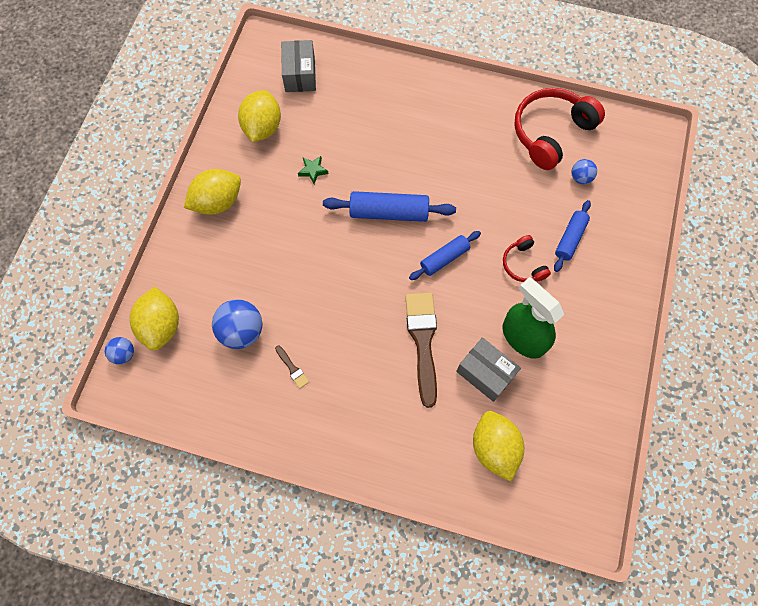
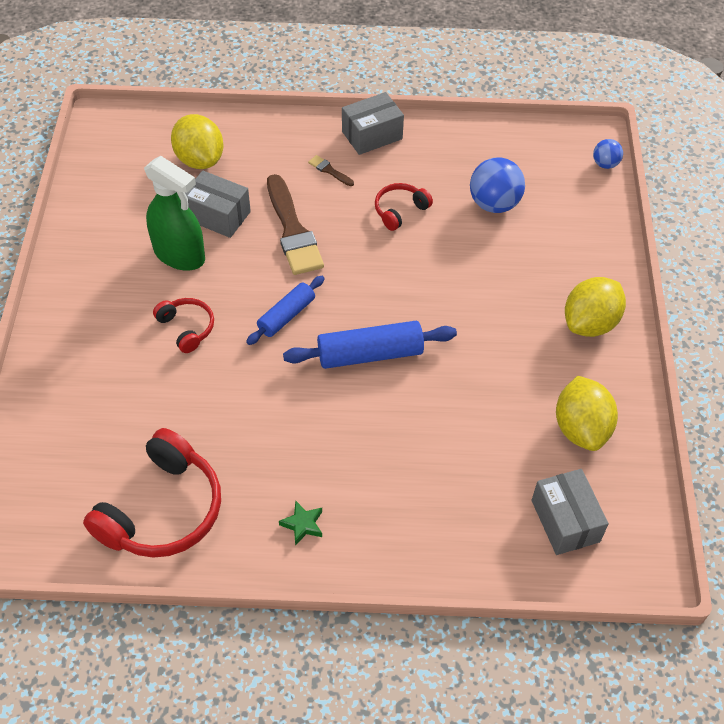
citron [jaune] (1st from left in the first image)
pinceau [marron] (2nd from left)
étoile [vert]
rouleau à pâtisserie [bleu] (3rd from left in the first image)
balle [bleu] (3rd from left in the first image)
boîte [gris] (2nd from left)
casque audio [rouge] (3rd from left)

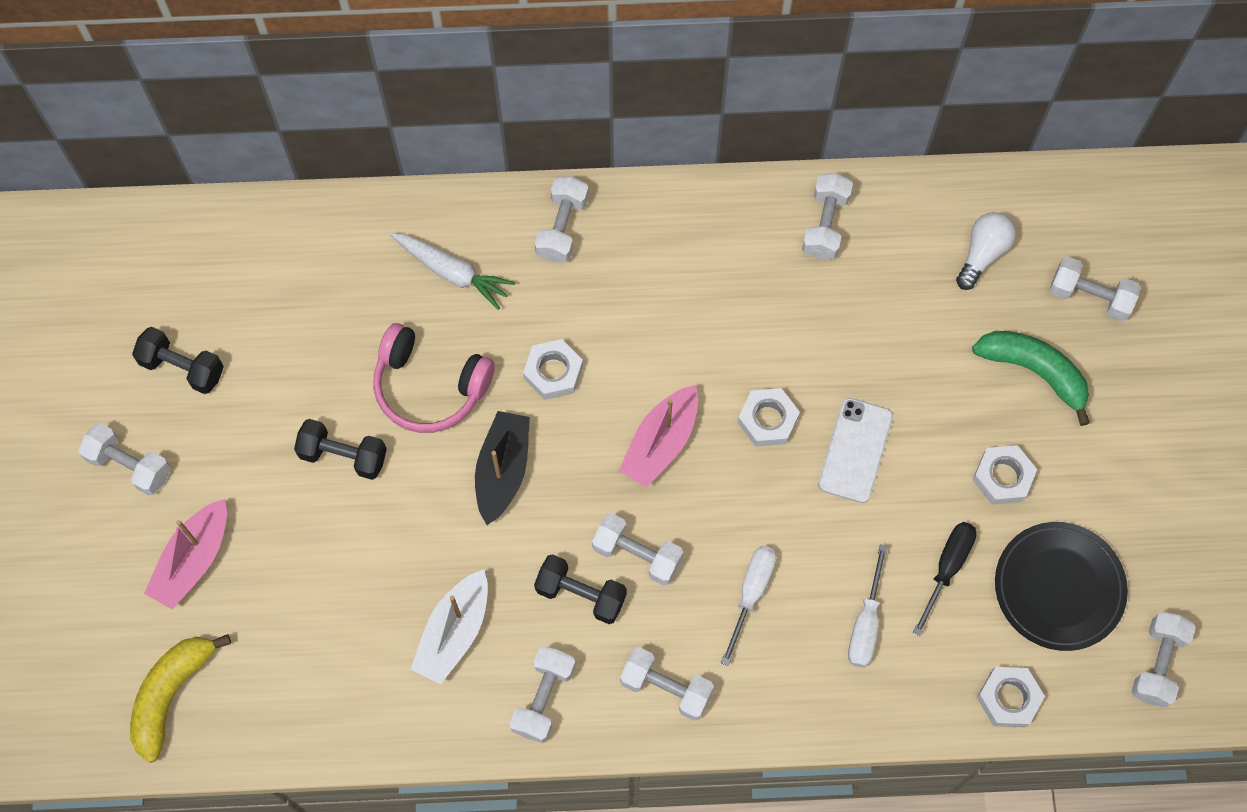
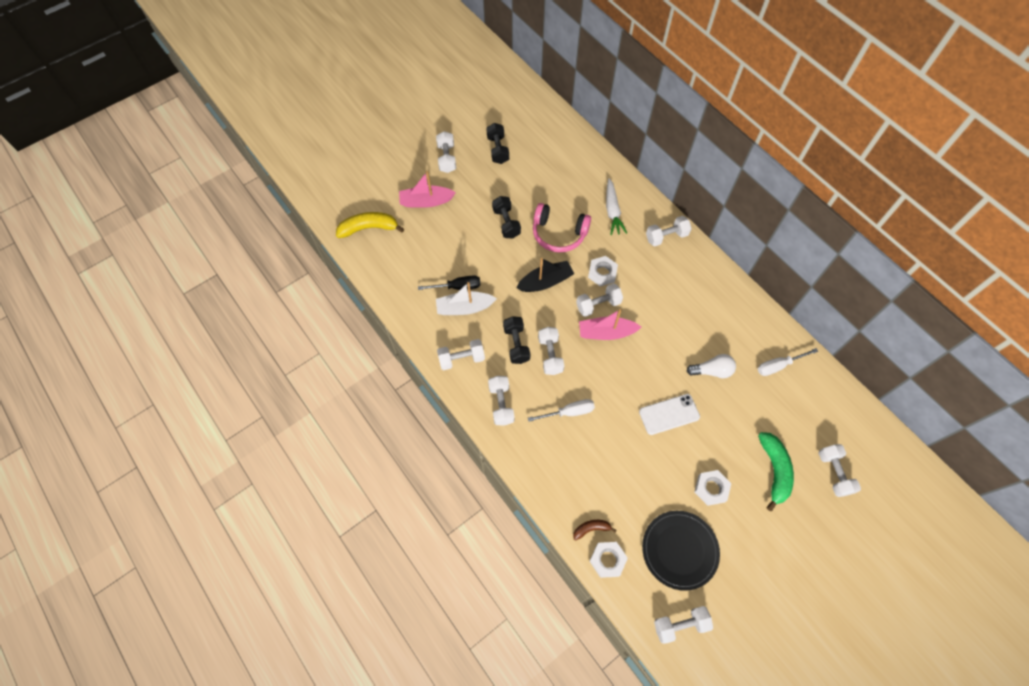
casque audio [rose]
écrou [blanc] (2nd from left in the first image)
haltère [blanc] (5th from left)
tournevis [blanc] (2nd from left)
tournevis [noir]
ampoule [blanc]
banane [marron]

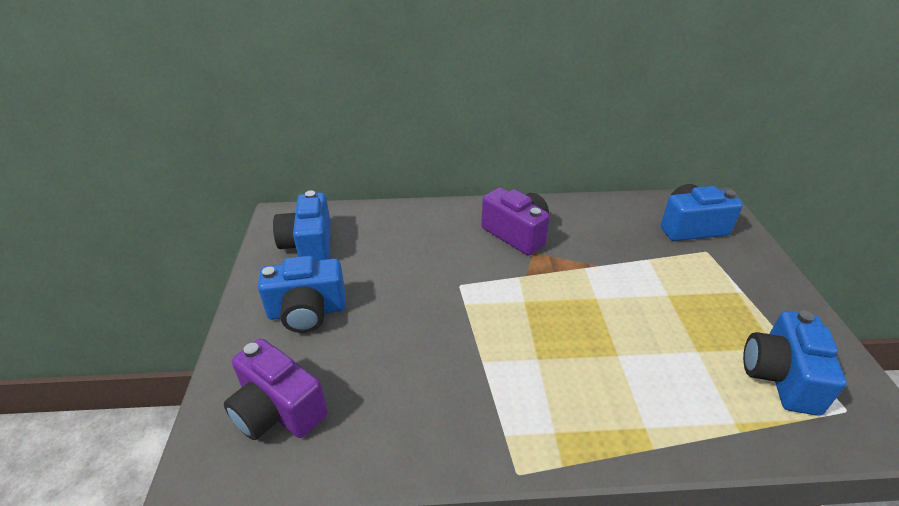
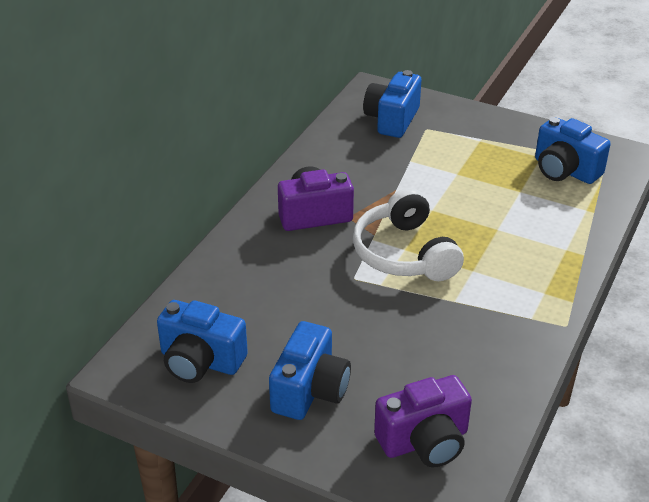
casque audio [blanc]

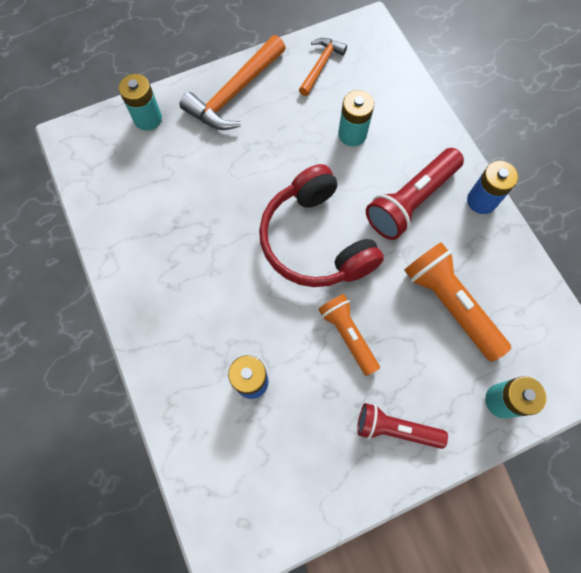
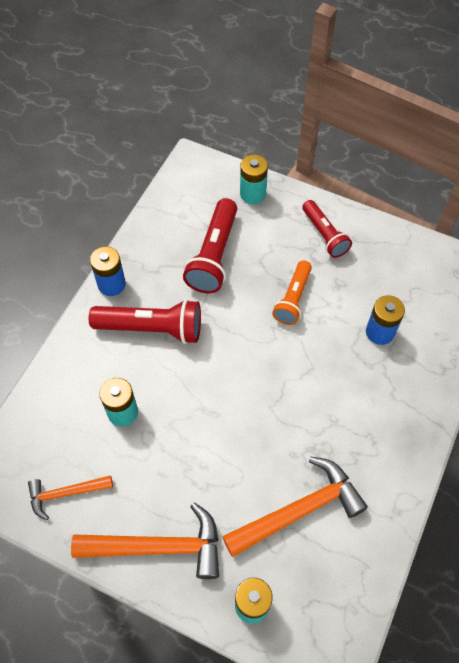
casque audio [rouge]
lampe de poche [rouge] (2nd from left)
marteau [orange] (3rd from left)

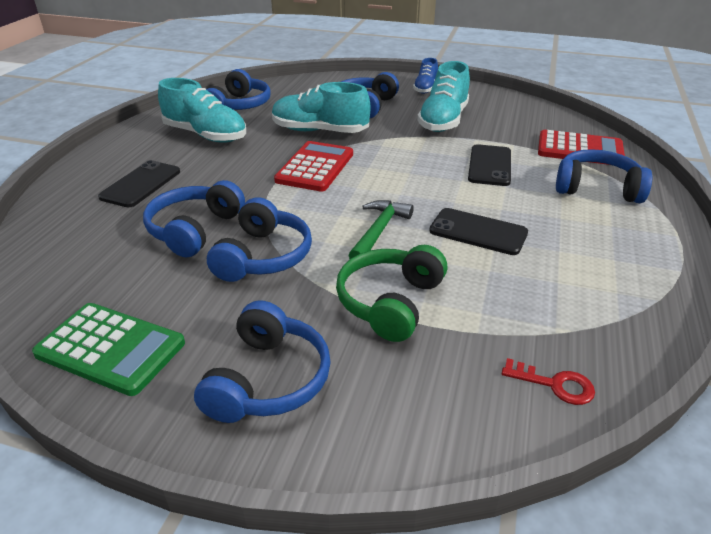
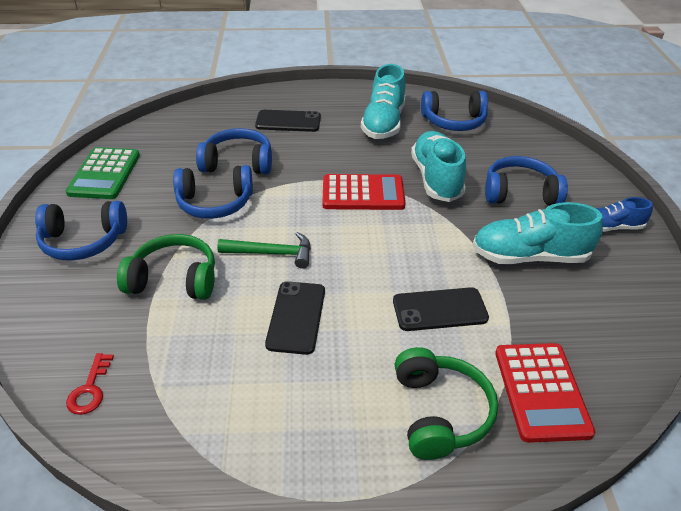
casque audio [vert] (2nd from left)

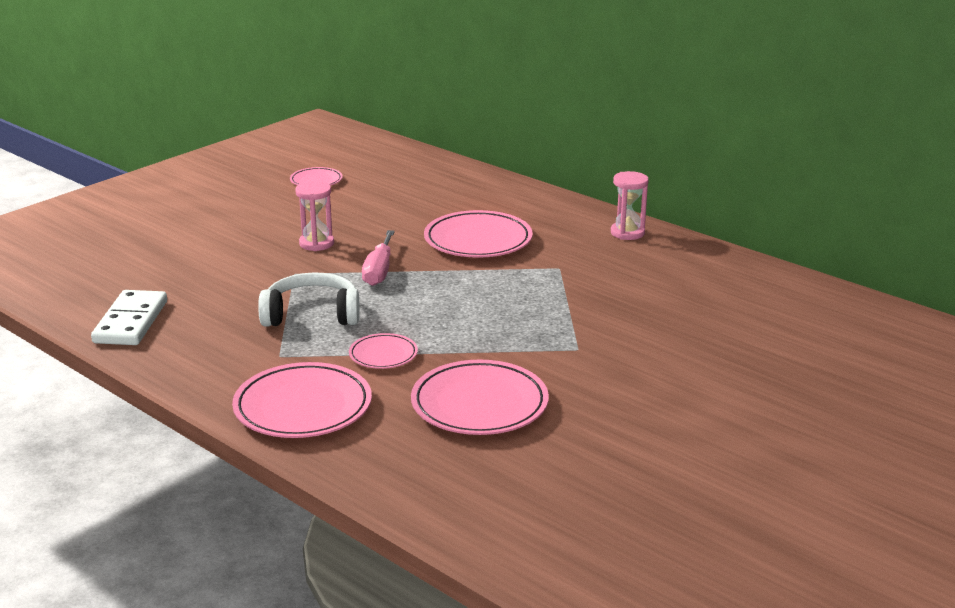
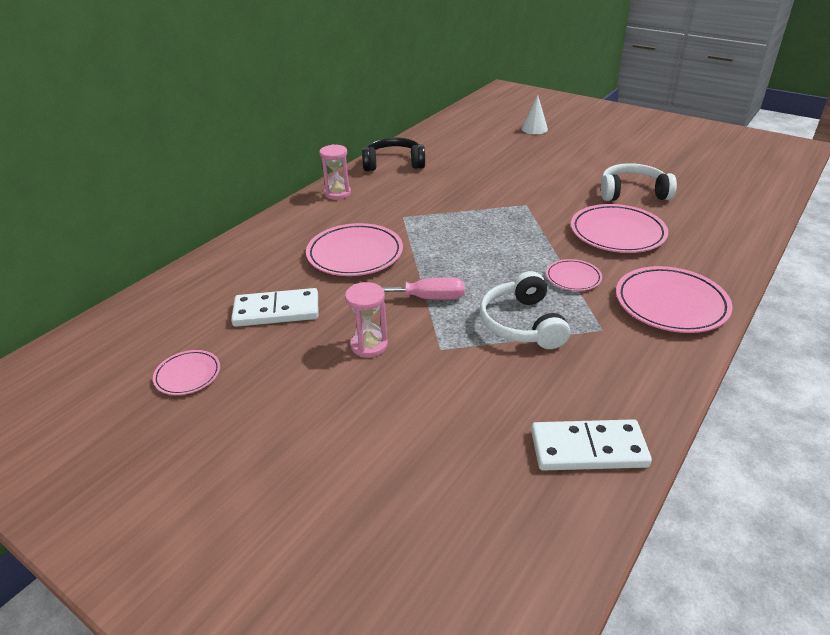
domino [blanc] (1st from left)
casque audio [noir]
cône [blanc]
casque audio [blanc] (2nd from left)

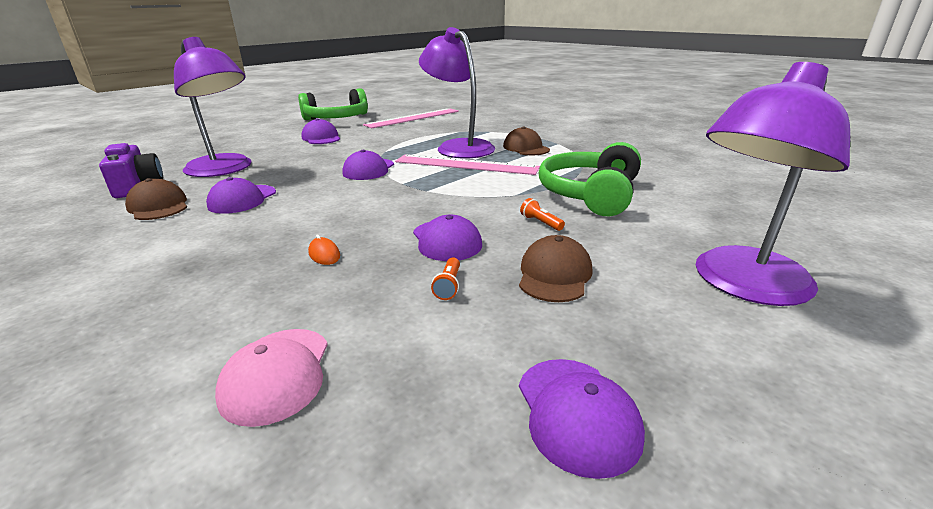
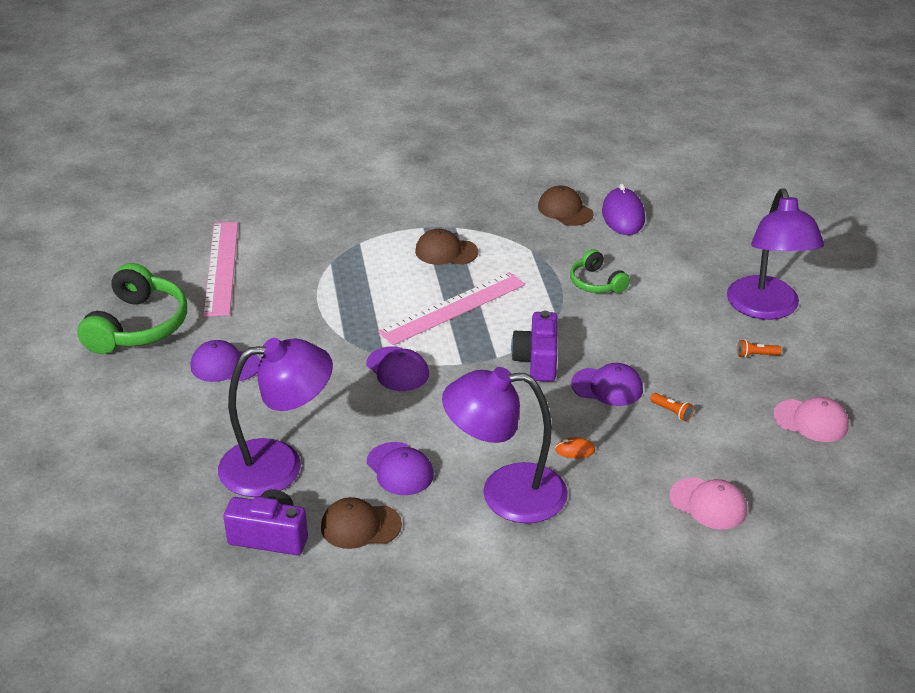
lampe [violet] (2nd from left)
casquette [marron] (3rd from left)
casquette [rose] (2nd from left)
lampe de poche [orange] (2nd from left)
casque audio [vert] (2nd from left)
appareil photo [violet] (2nd from left)
souris [violet]

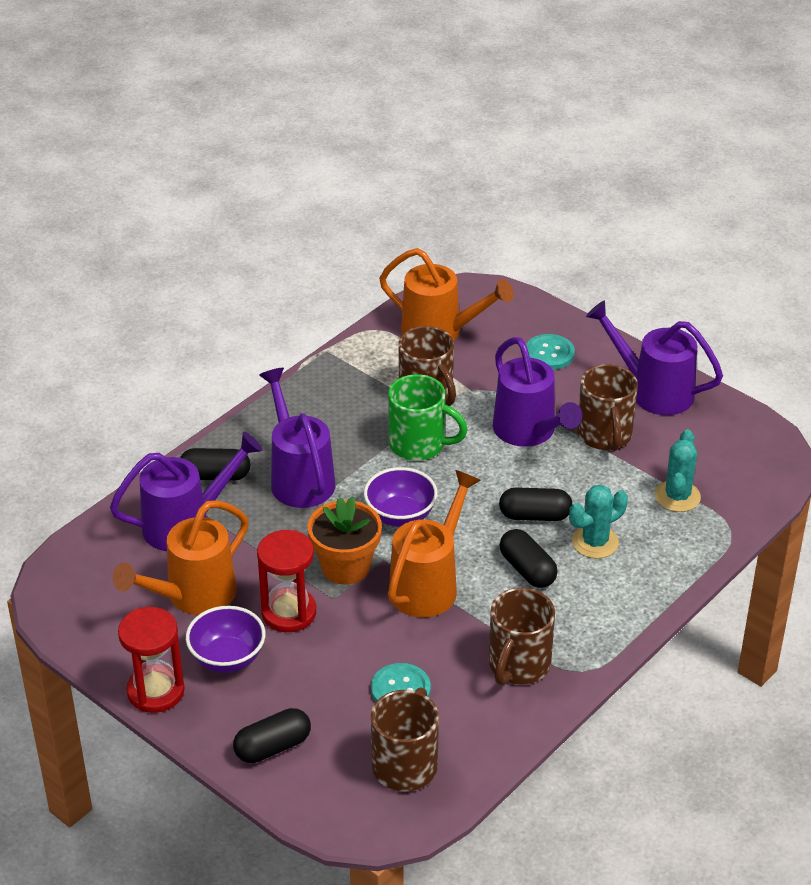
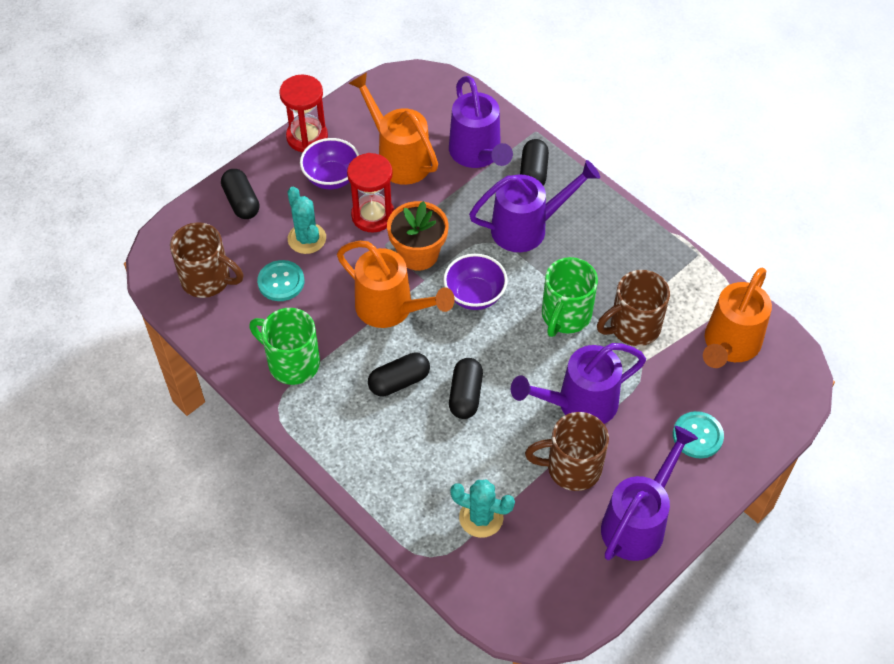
tasse [vert] (1st from left)
cactus [turquoise] (1st from left)

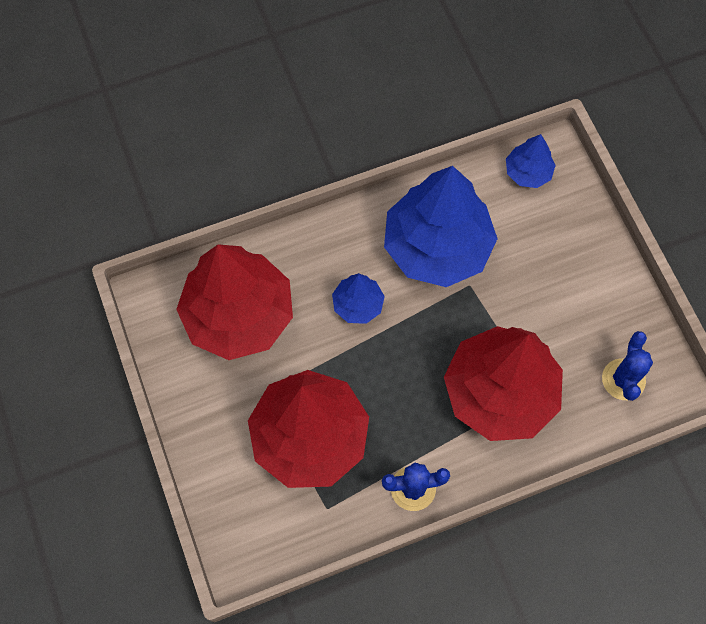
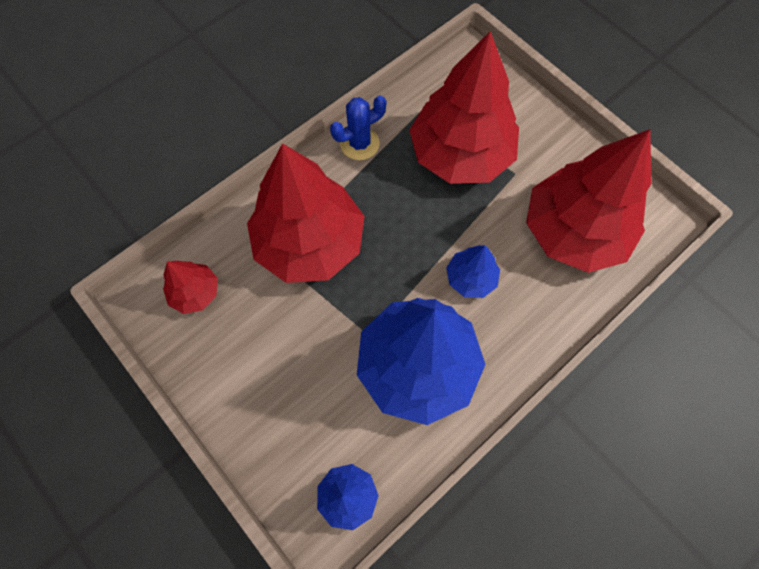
arbre [rouge] (1st from left)

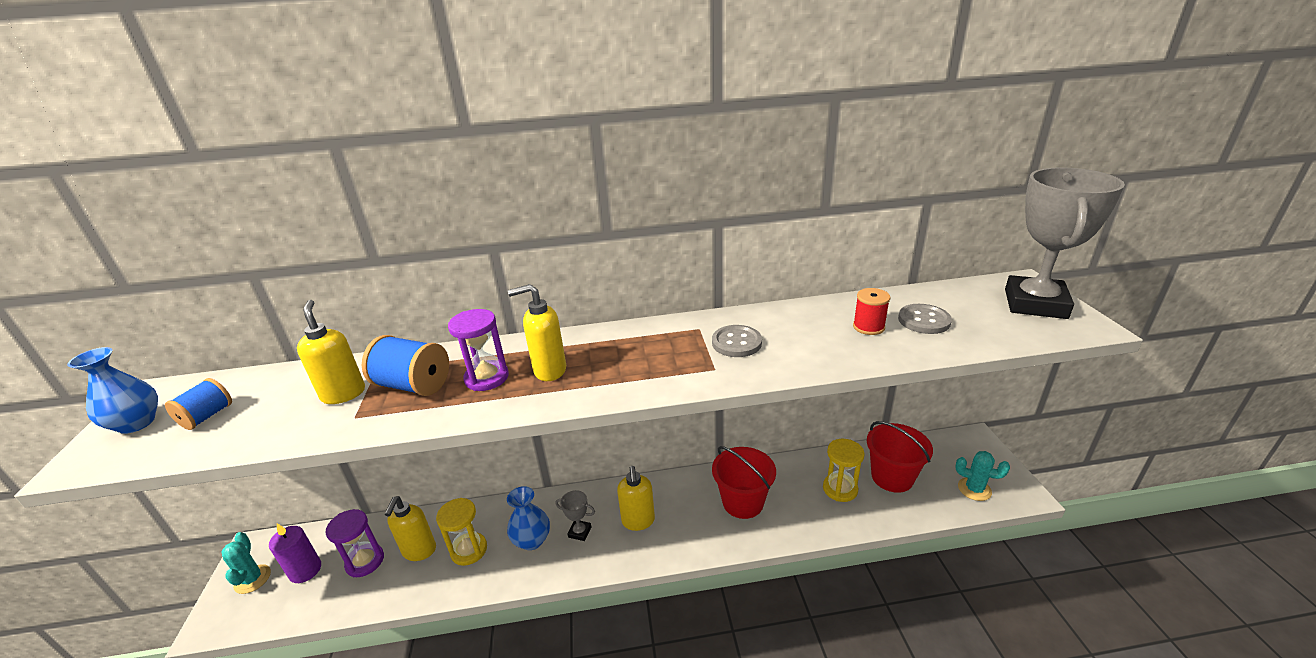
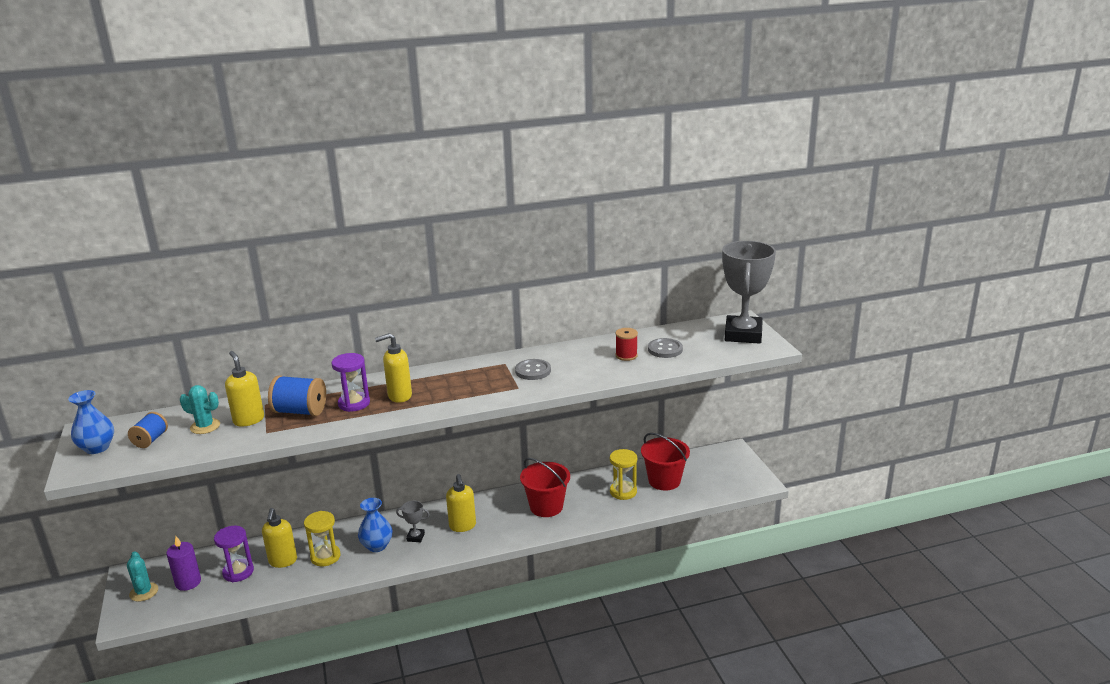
cactus [turquoise] (2nd from left)

